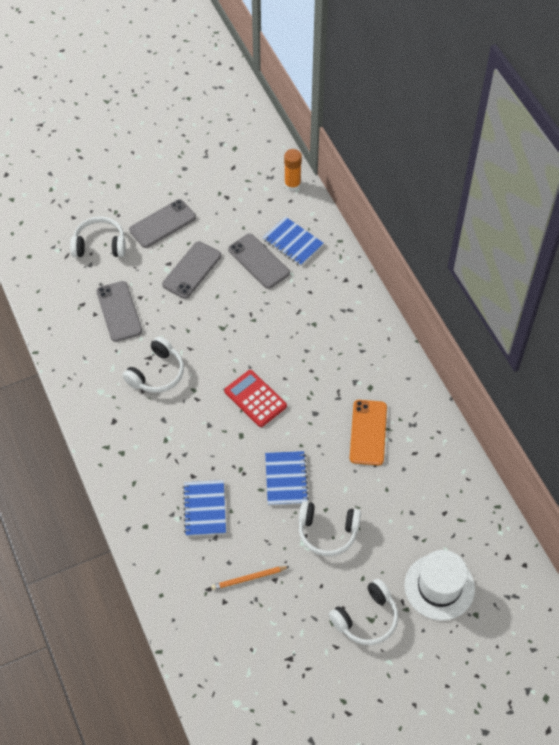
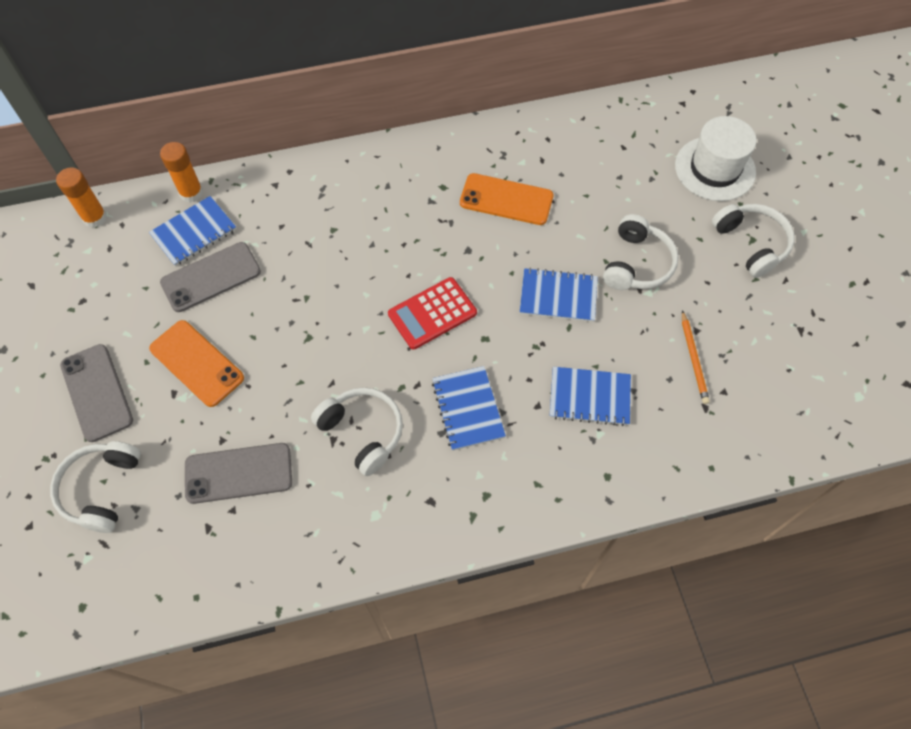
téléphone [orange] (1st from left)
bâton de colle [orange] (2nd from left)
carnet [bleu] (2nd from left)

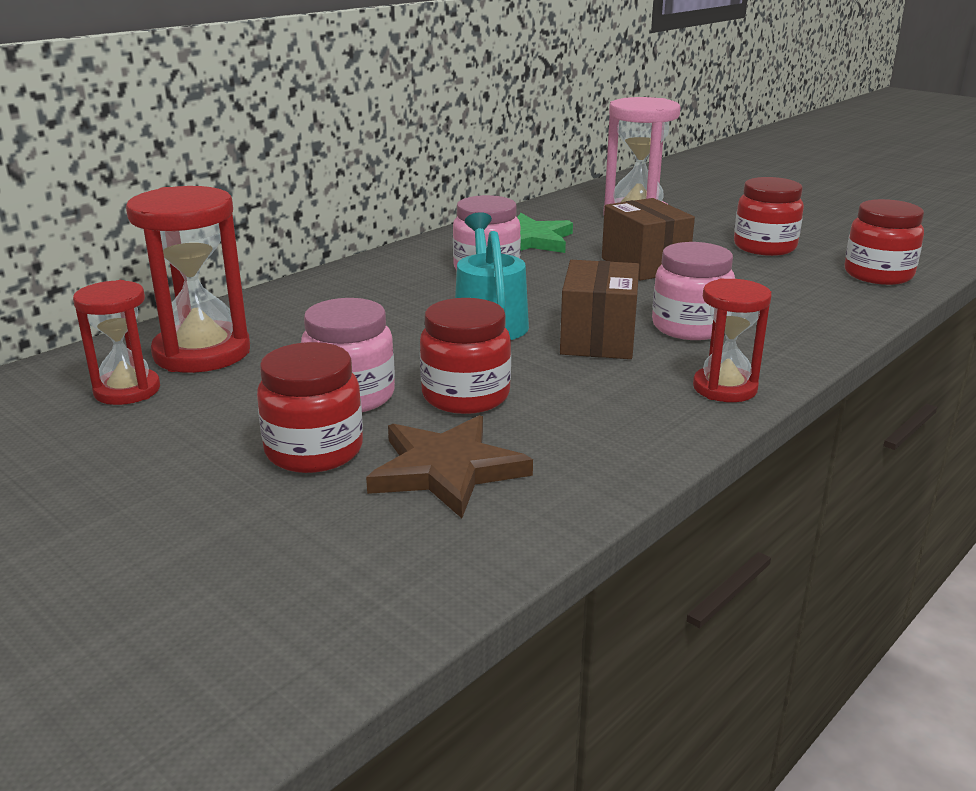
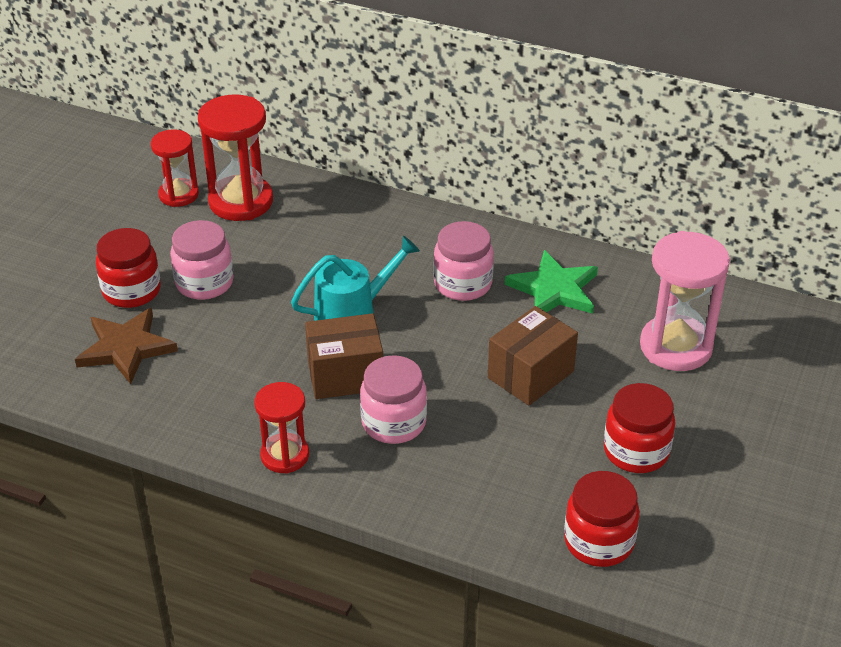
bocal [rouge] (2nd from left in the first image)

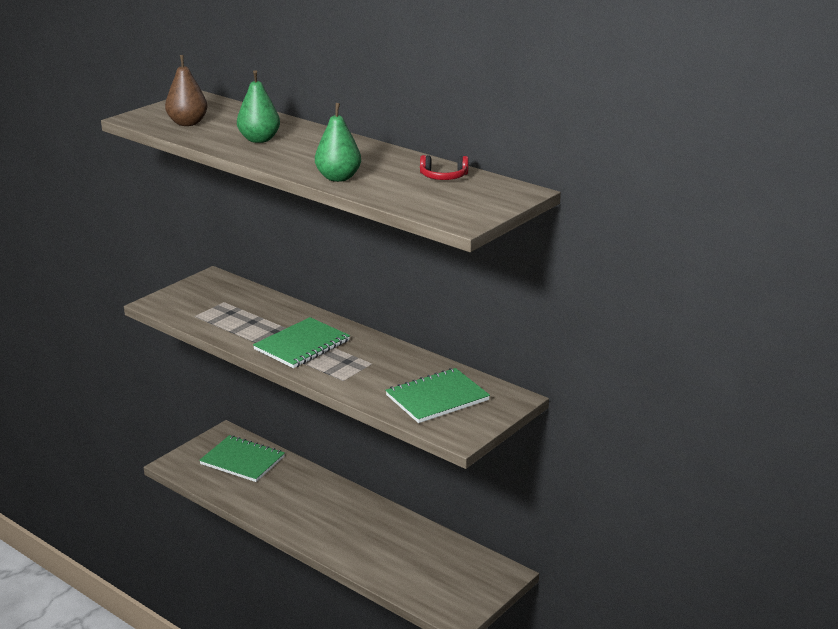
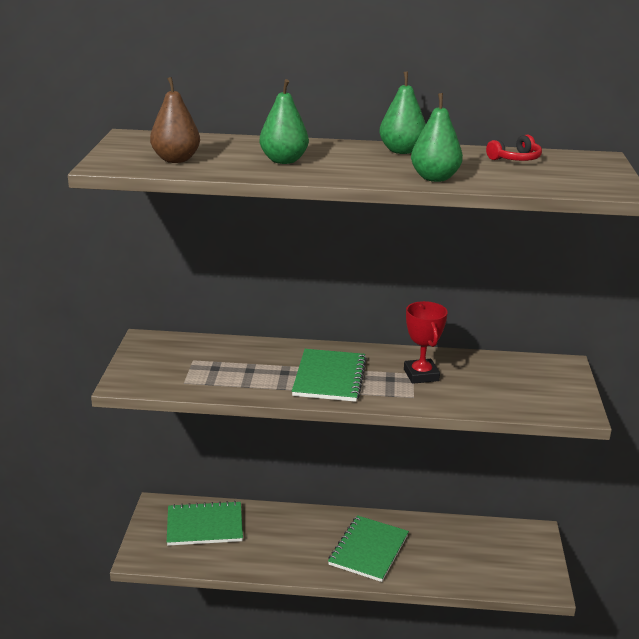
carnet [vert] (3rd from left)
poire [vert] (2nd from left)
trophée [rouge]

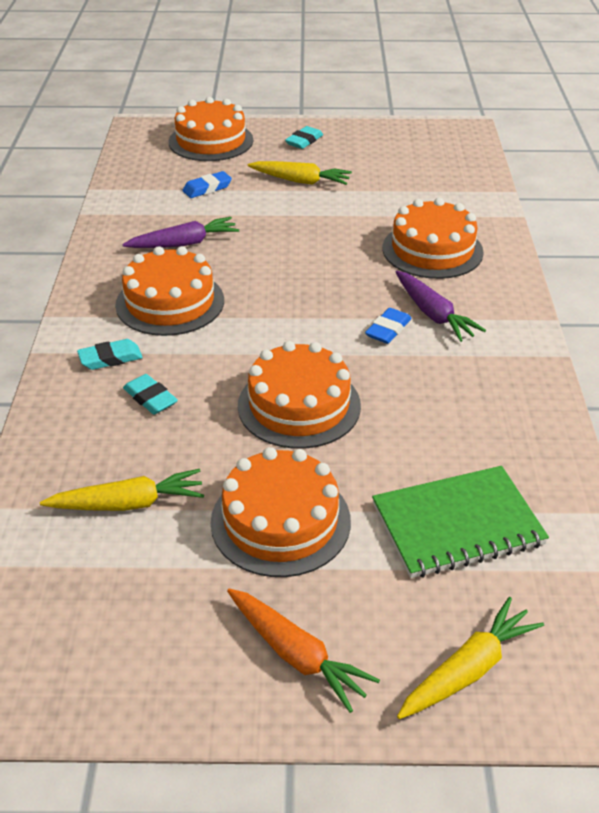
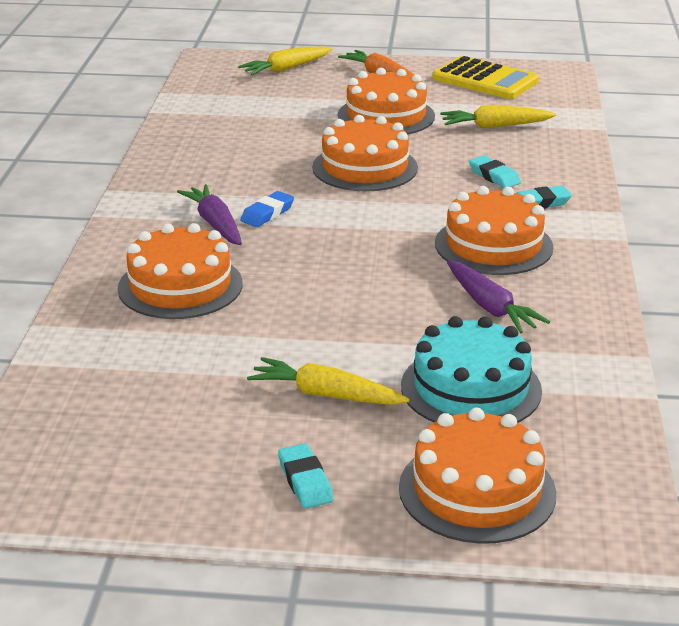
carotte [violet] (2nd from left)
gâteau [turquoise]
gomme [turquoise] (1st from left)
carnet [vert]
calculatrice [jaune]

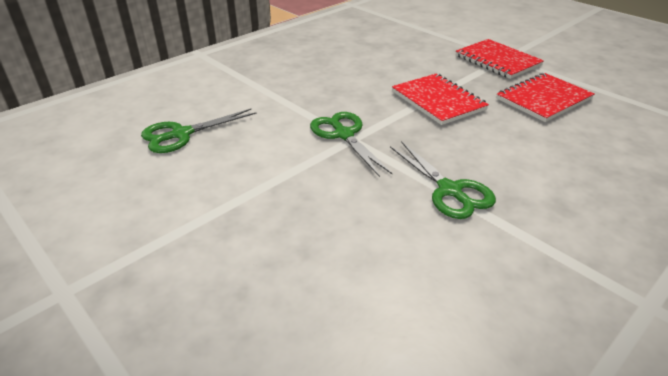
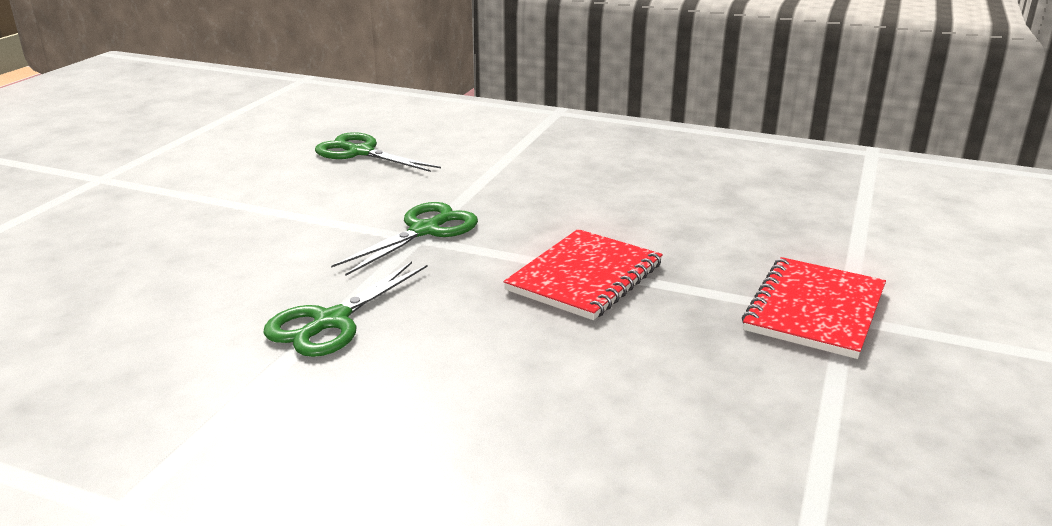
carnet [rouge] (3rd from left in the first image)

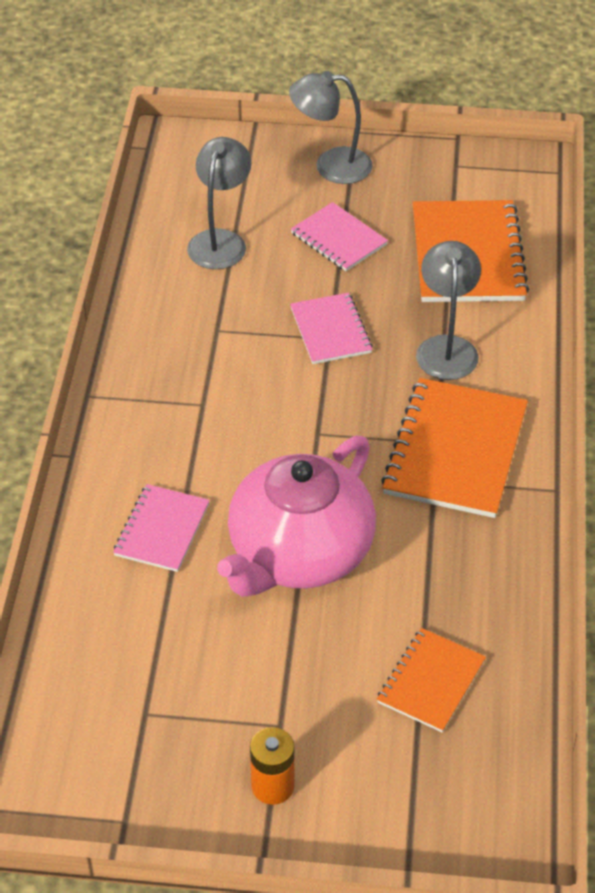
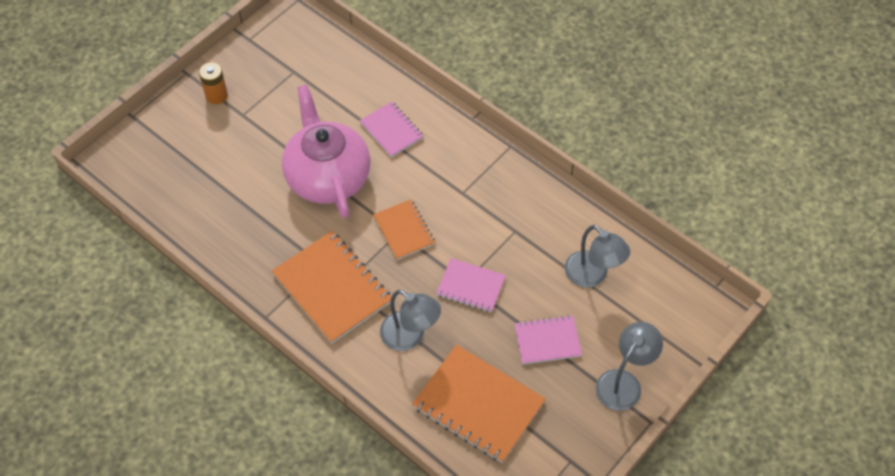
carnet [orange] (2nd from left)

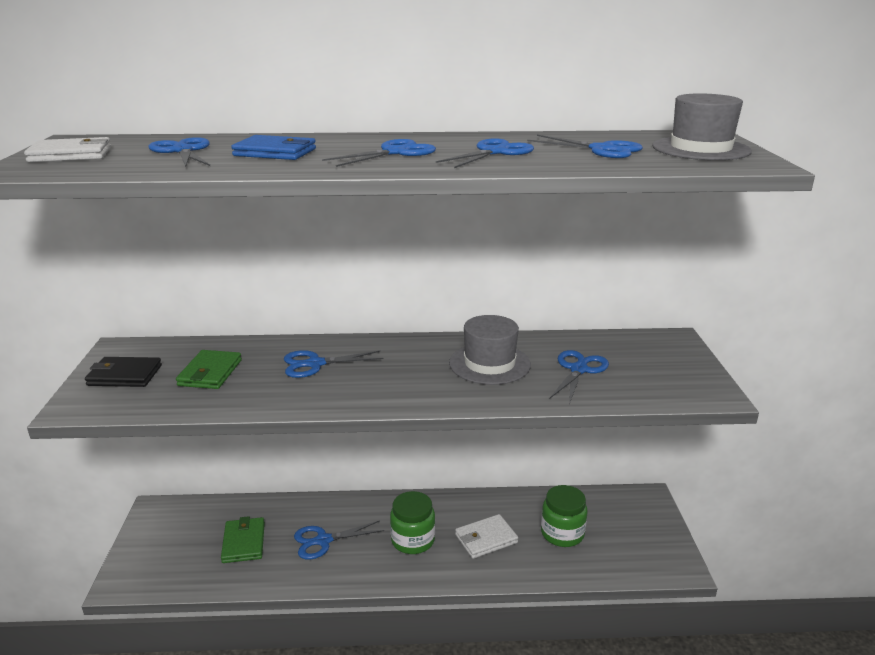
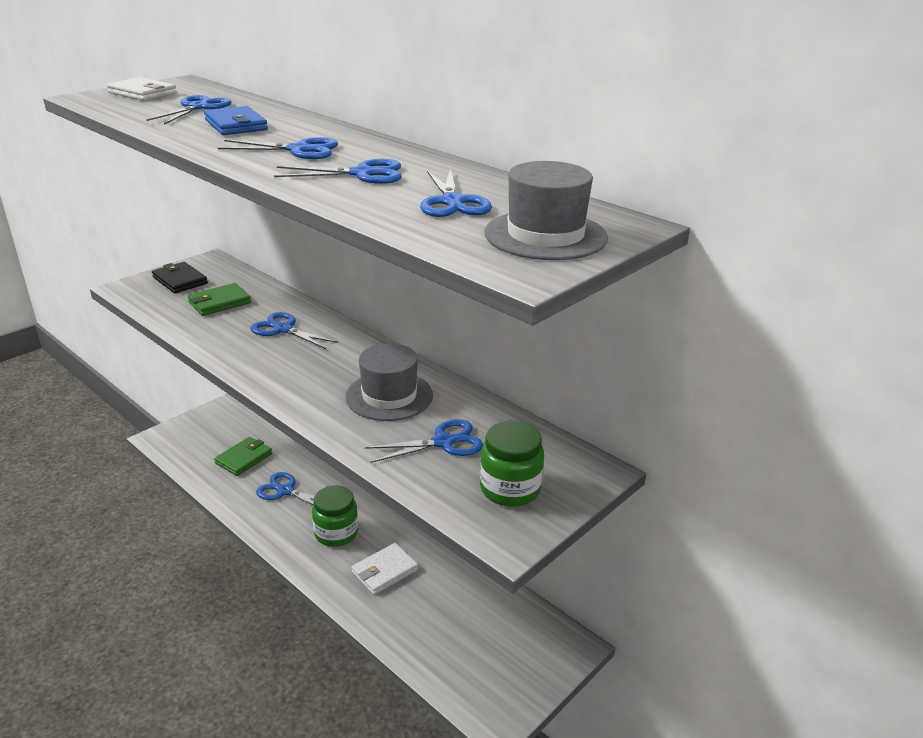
portefeuille [blanc] (2nd from left)
bocal [vert] (2nd from left)

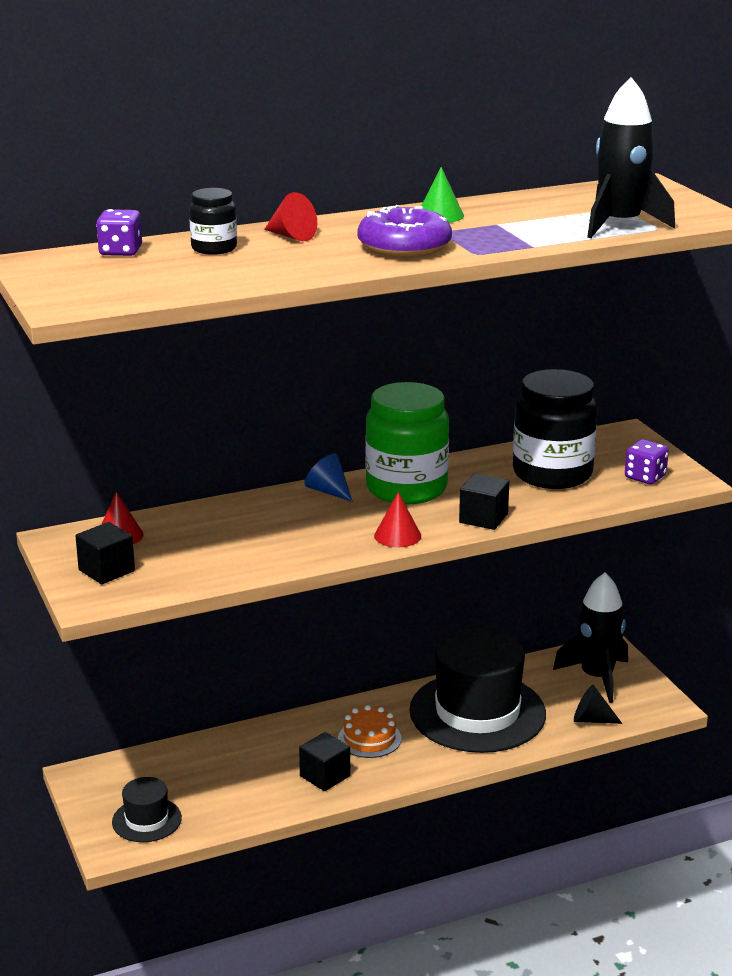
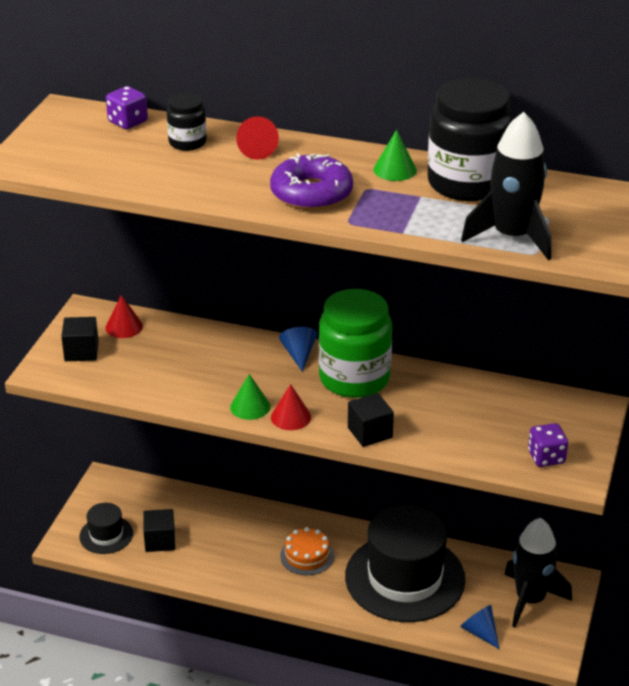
cube [noir] (2nd from left)
bocal [noir] (2nd from left)
cône [bleu] (2nd from left)
cône [vert] (1st from left)

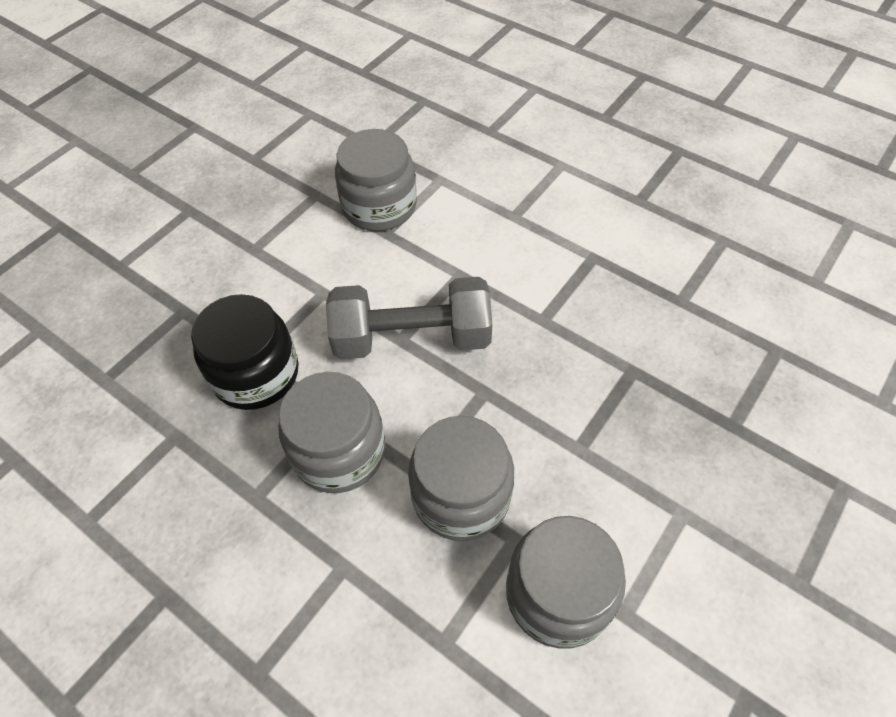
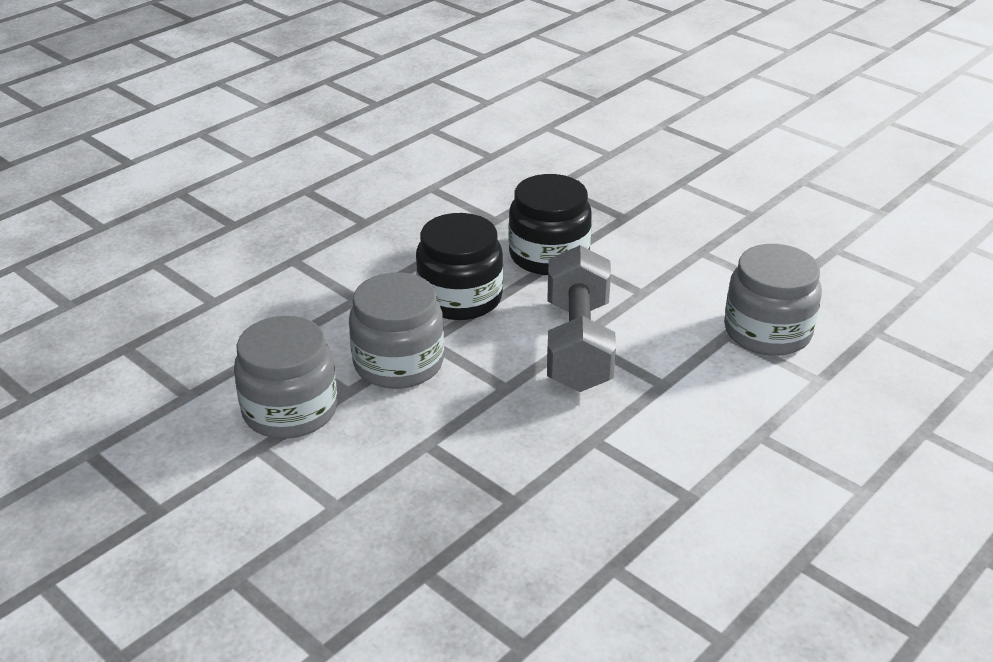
bocal [noir] (1st from left)

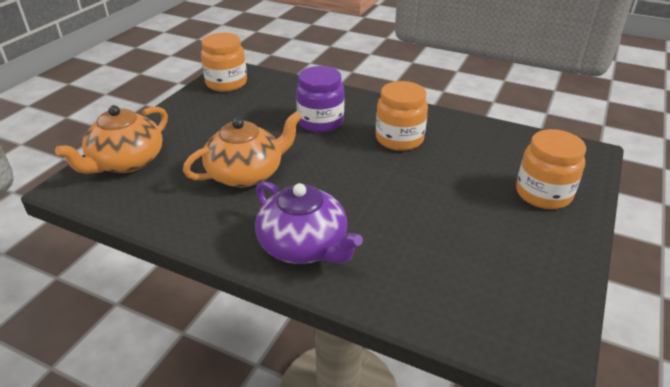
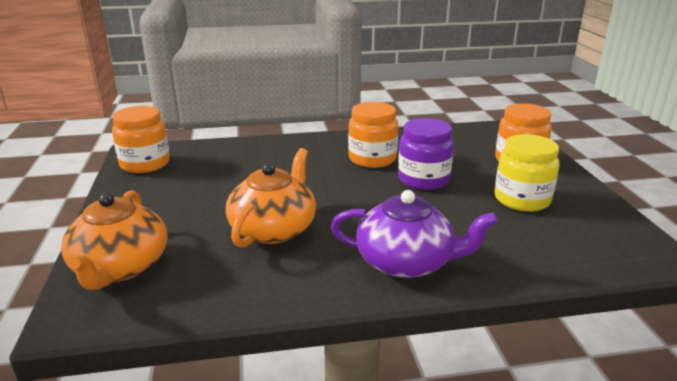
bocal [violet]
bocal [jaune]

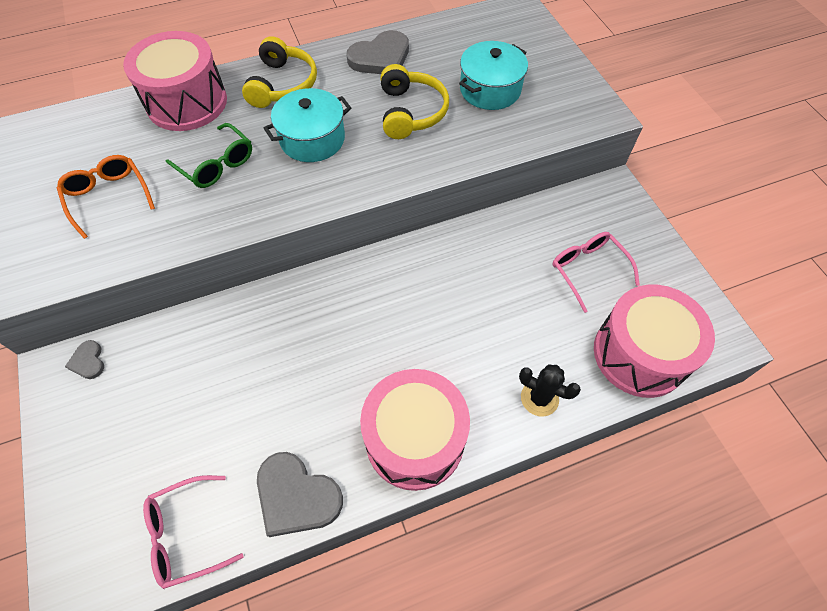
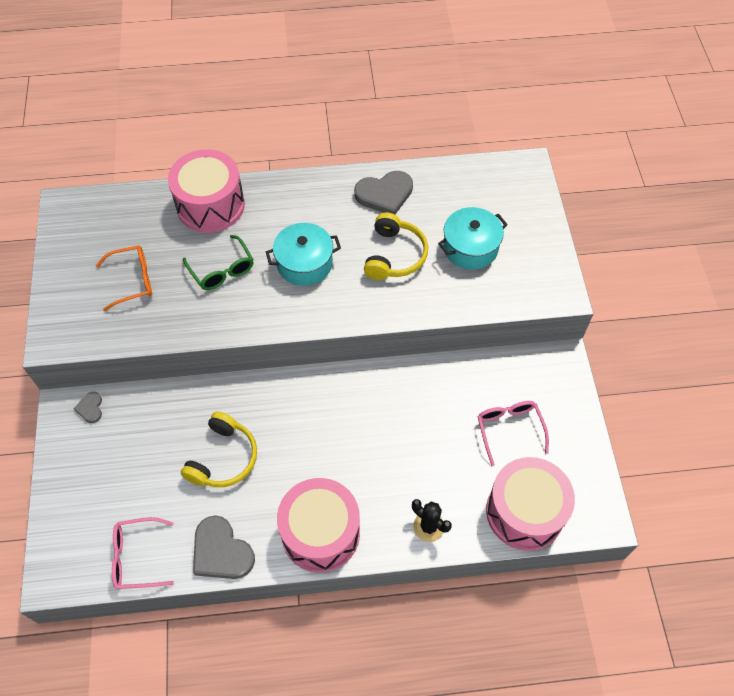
lunettes [orange]
casque audio [jaune] (1st from left)

